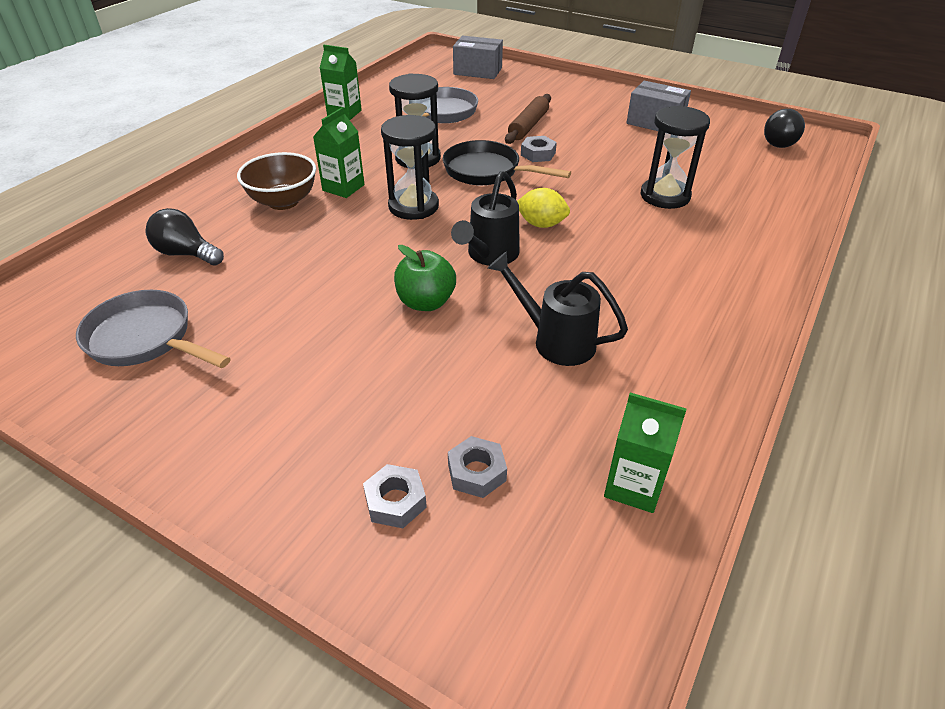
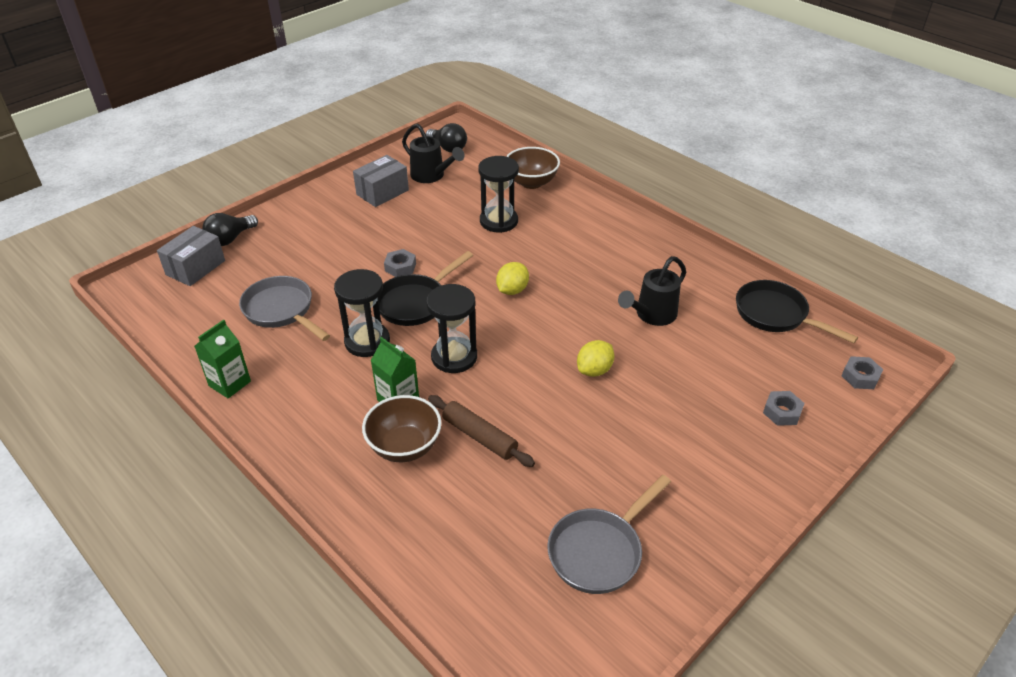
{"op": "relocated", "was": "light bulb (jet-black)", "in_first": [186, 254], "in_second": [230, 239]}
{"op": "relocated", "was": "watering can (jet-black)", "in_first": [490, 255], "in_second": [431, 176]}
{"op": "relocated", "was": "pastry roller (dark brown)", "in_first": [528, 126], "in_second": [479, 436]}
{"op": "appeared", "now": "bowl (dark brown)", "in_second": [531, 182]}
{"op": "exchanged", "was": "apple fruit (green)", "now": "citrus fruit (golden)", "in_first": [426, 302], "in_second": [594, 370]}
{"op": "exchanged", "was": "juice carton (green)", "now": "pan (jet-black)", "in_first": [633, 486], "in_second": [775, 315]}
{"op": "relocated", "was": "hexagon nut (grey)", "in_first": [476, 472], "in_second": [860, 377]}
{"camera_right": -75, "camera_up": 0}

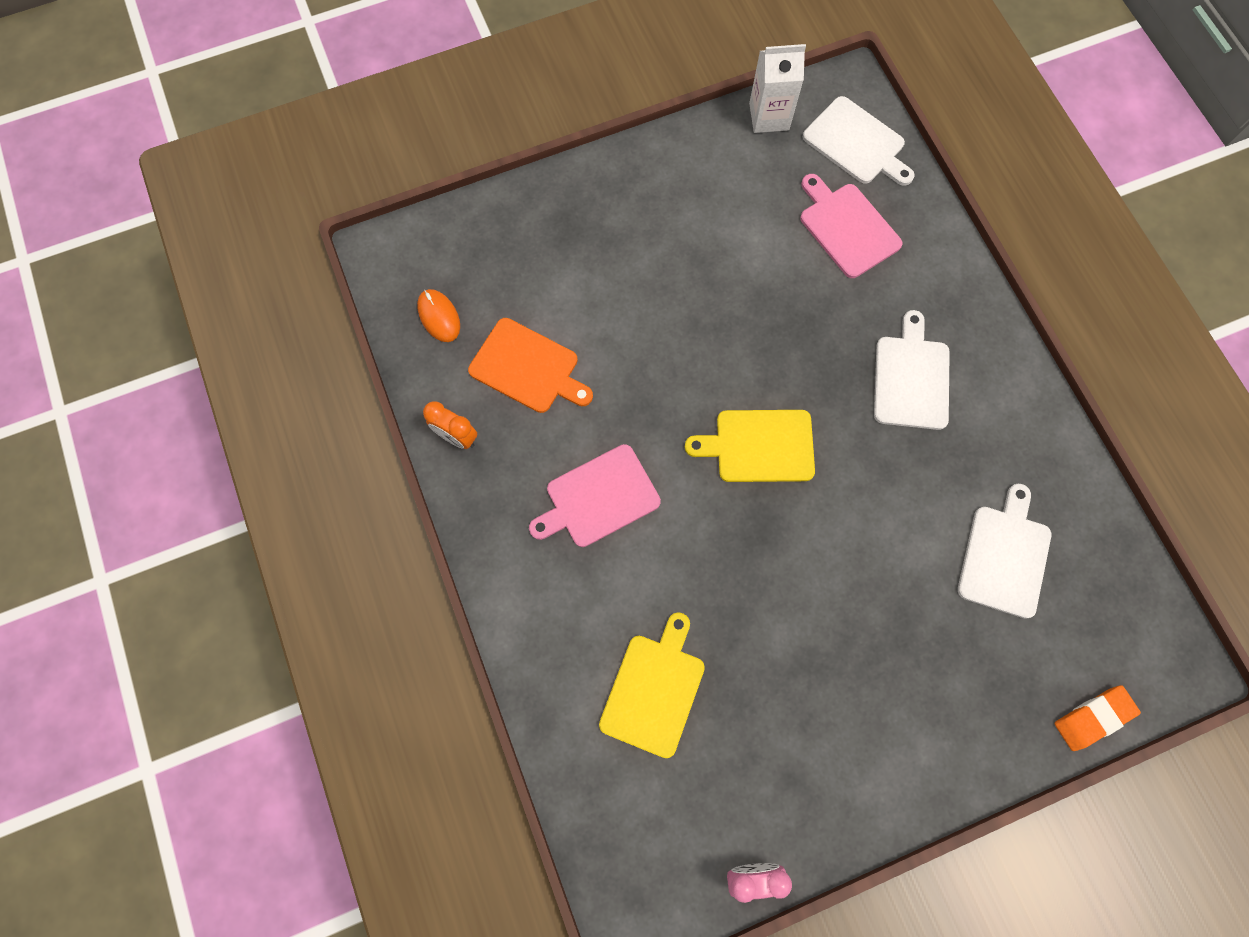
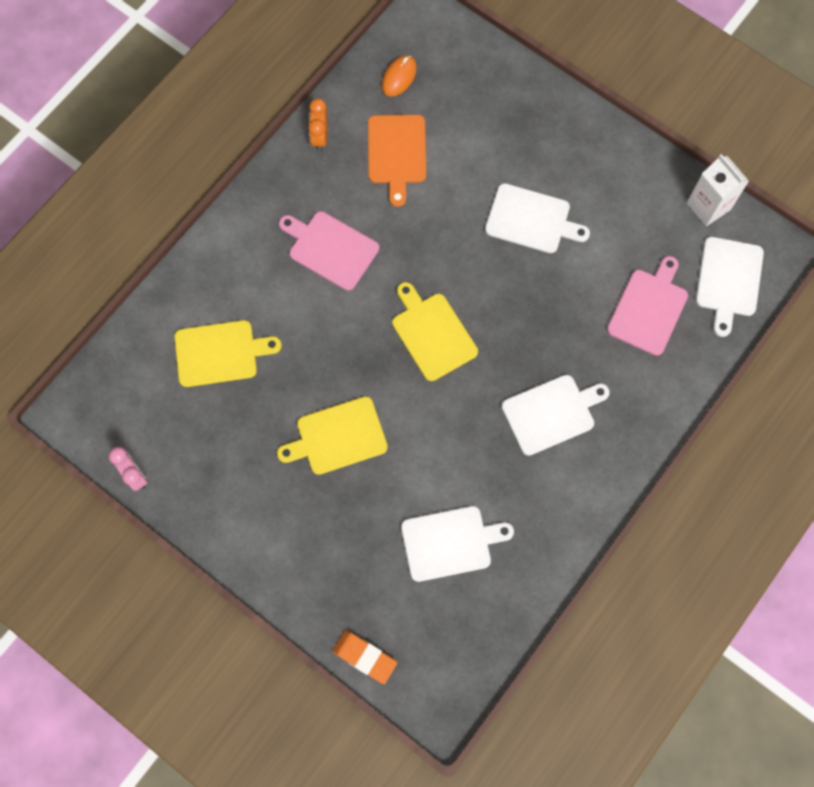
{"op": "appeared", "now": "cutting board (golden)", "in_second": [337, 437]}
{"op": "appeared", "now": "cutting board (white)", "in_second": [531, 220]}
{"camera_right": 60, "camera_up": 0}

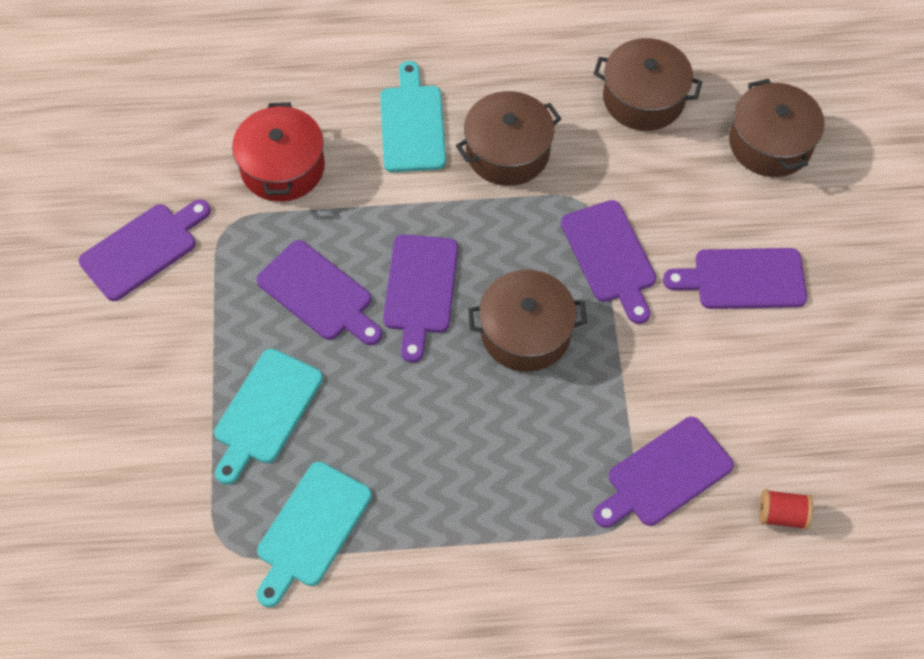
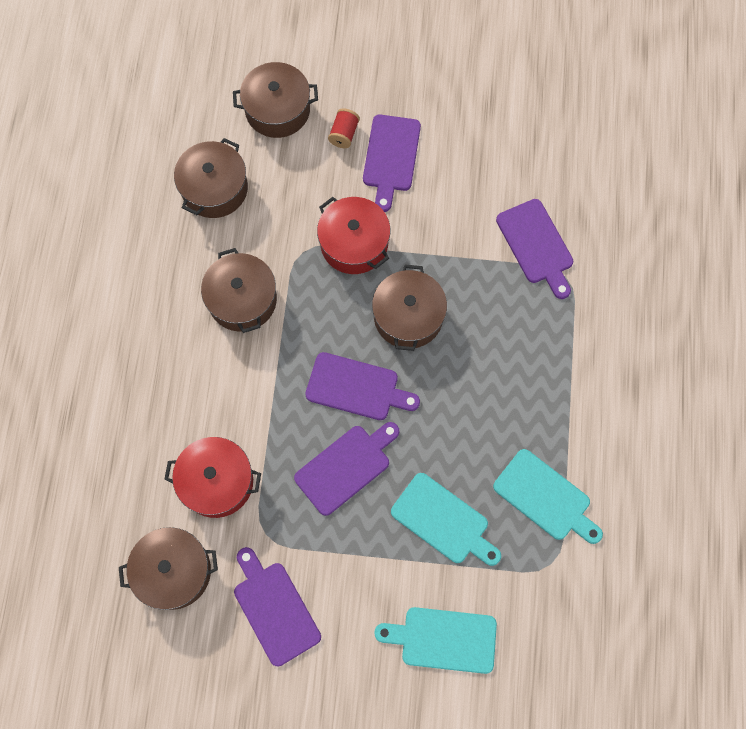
{"op": "appeared", "now": "pot (dark brown)", "in_second": [174, 571]}
{"op": "exchanged", "was": "cutting board (royal purple)", "now": "pot (crimson)", "in_first": [610, 256], "in_second": [354, 244]}
{"op": "relocated", "was": "reel of thread (crimson)", "in_first": [782, 515], "in_second": [344, 134]}
{"op": "relocated", "was": "cutting board (teal)", "in_first": [412, 124], "in_second": [443, 639]}
{"camera_right": -80, "camera_up": 10}

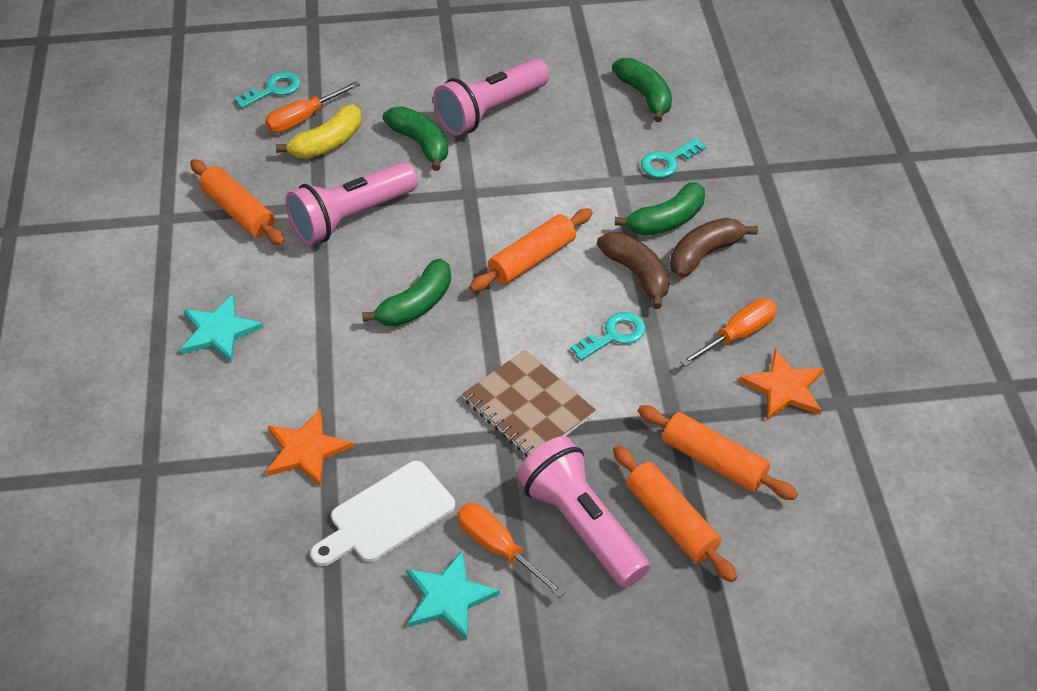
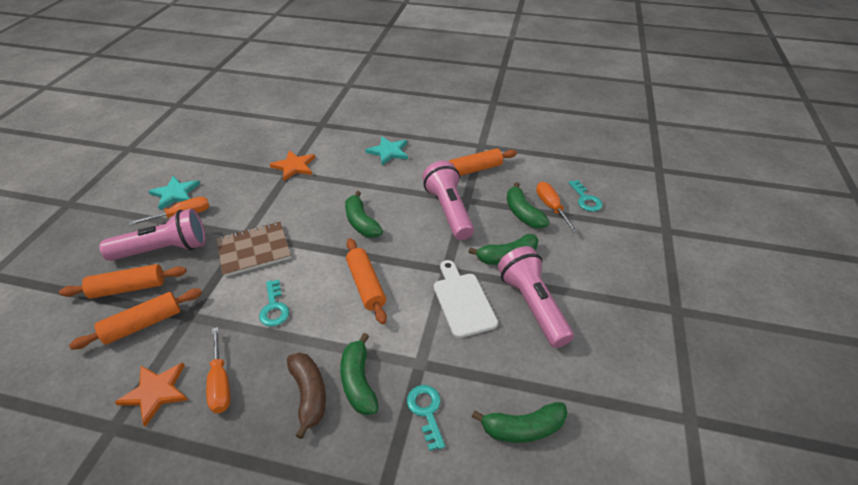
{"op": "relocated", "was": "cutting board (white)", "in_first": [387, 515], "in_second": [462, 301]}
{"op": "colour", "was": "toy banana (golden)", "now": "toy banana (green)", "in_first": [328, 143], "in_second": [523, 213]}
{"op": "missing", "was": "toy banana (dark brown)", "in_first": [636, 274]}
{"camera_right": 110, "camera_up": -5}

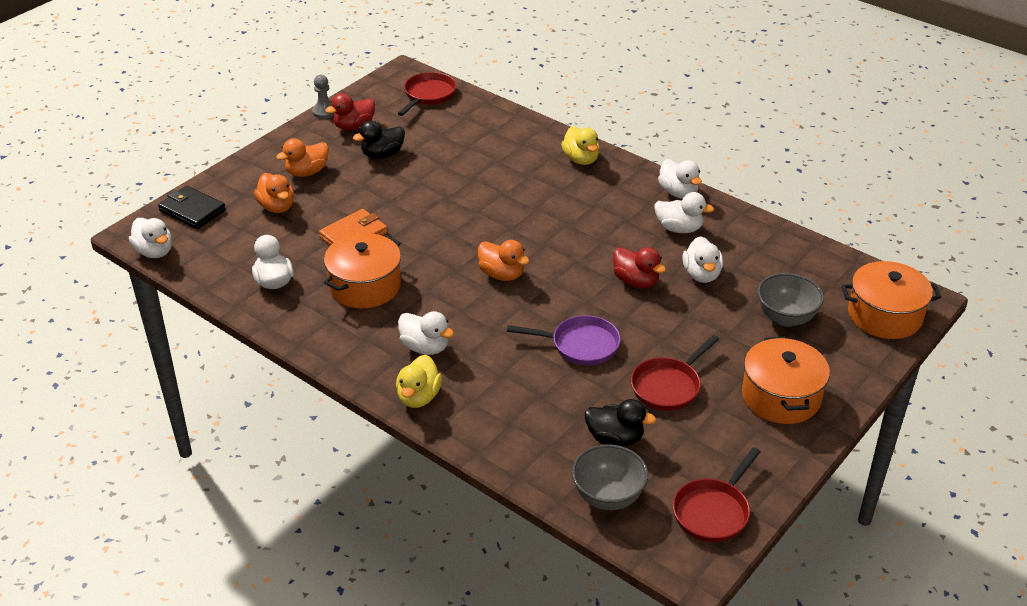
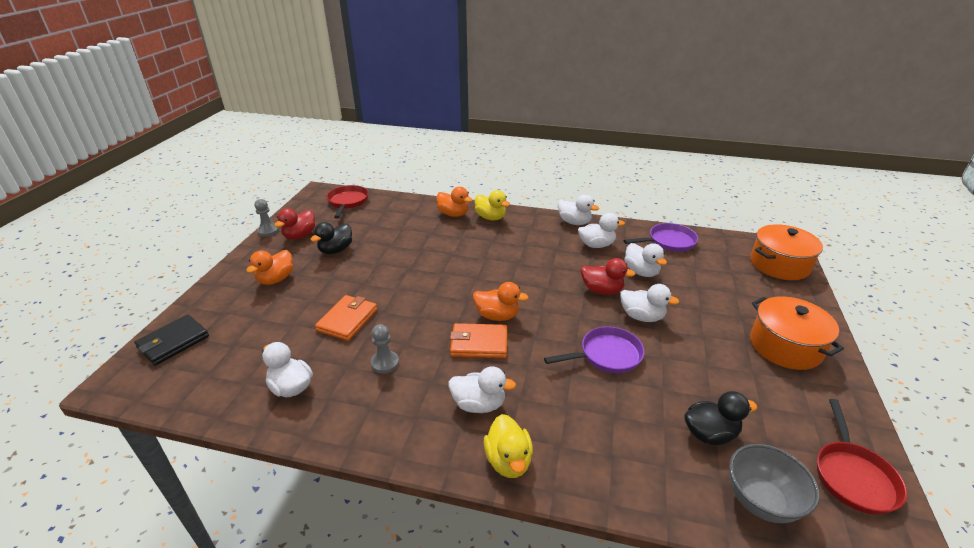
{"op": "spun", "was": "card wallet (jet-black)", "in_first": [192, 210], "in_second": [173, 342], "clockwise": -60}
{"op": "exchanged", "was": "pot (orange-coloured)", "now": "game pawn (grey)", "in_first": [365, 286], "in_second": [385, 363]}
{"op": "relocated", "was": "toy duck (orange-coloured)", "in_first": [277, 207], "in_second": [453, 214]}
{"op": "appeared", "now": "card wallet (orange-coloured)", "in_second": [479, 343]}
{"op": "relocated", "was": "toy duck (white)", "in_first": [154, 252], "in_second": [642, 316]}
{"op": "appeared", "now": "pan (royal purple)", "in_second": [668, 242]}
{"op": "missing", "was": "pan (crimson)", "in_first": [668, 386]}
{"op": "missing", "was": "bowl (grey)", "in_first": [786, 318]}
{"camera_right": -25, "camera_up": -5}

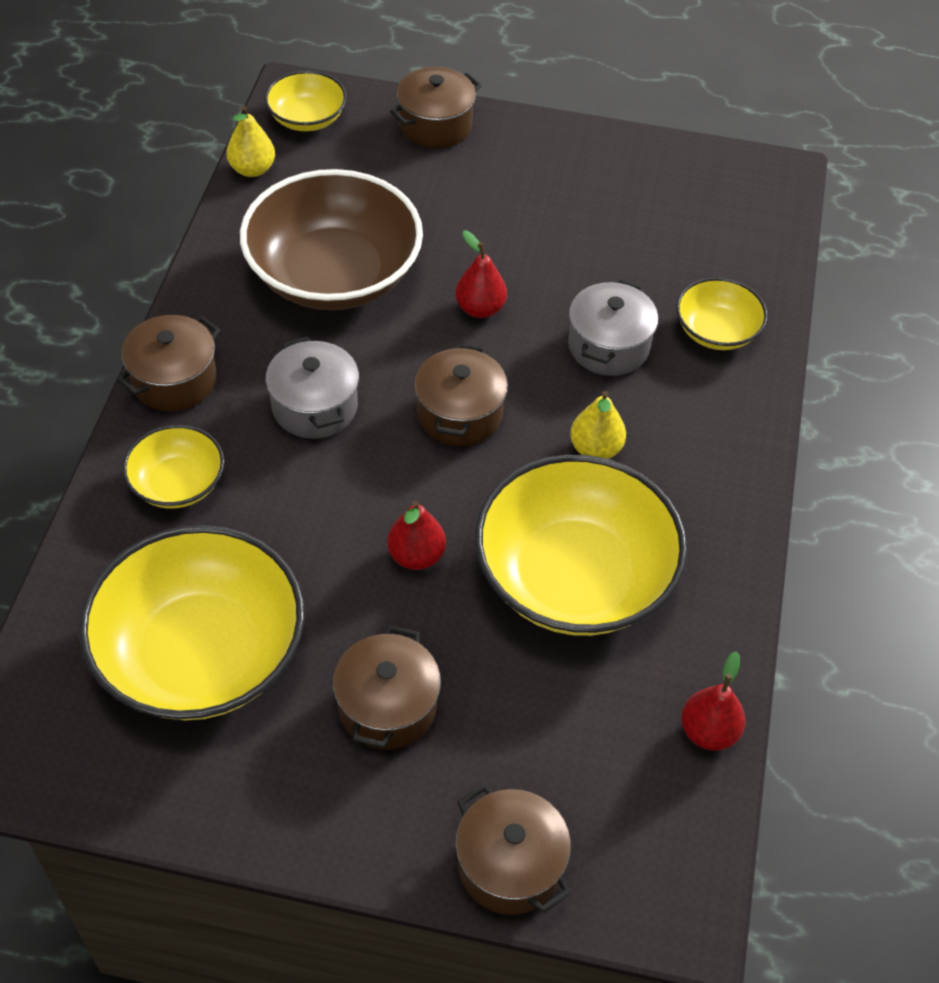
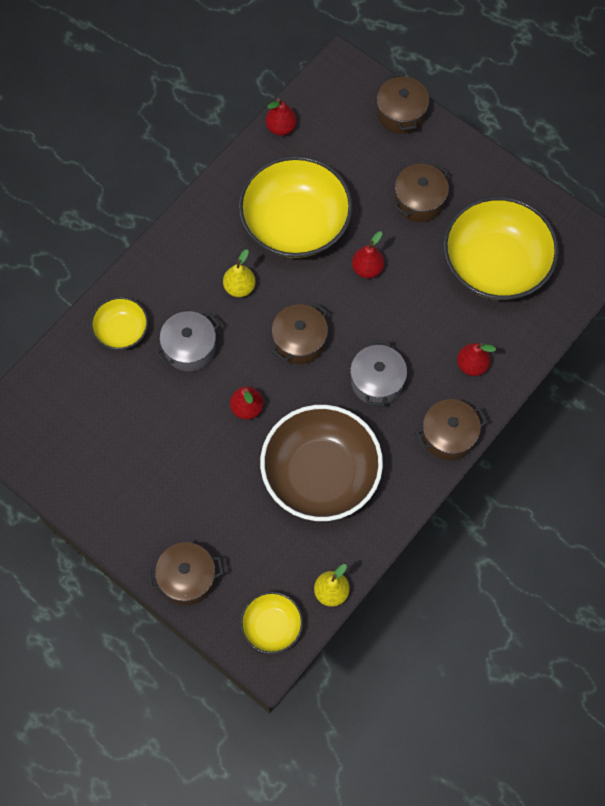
{"op": "exchanged", "was": "bowl (golden)", "now": "toy pear (crimson)", "in_first": [177, 483], "in_second": [472, 365]}
{"camera_right": -150, "camera_up": 15}

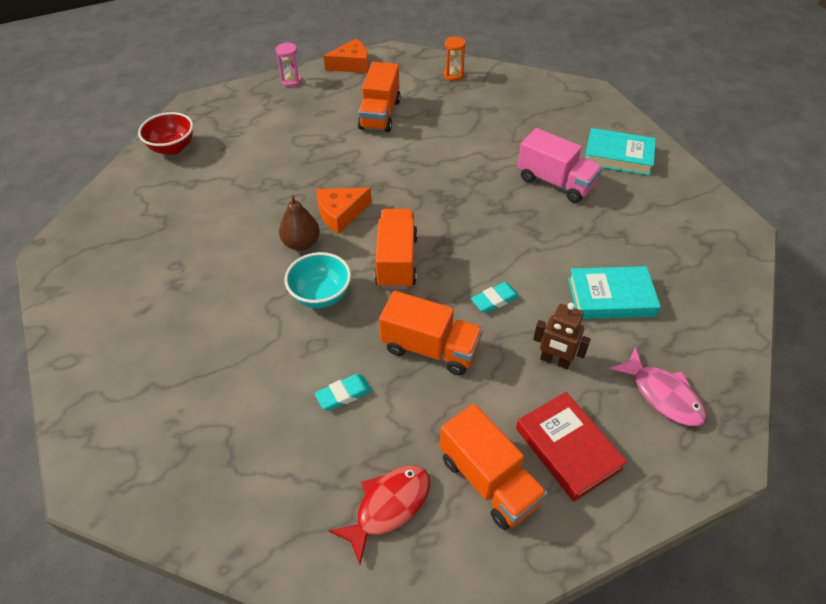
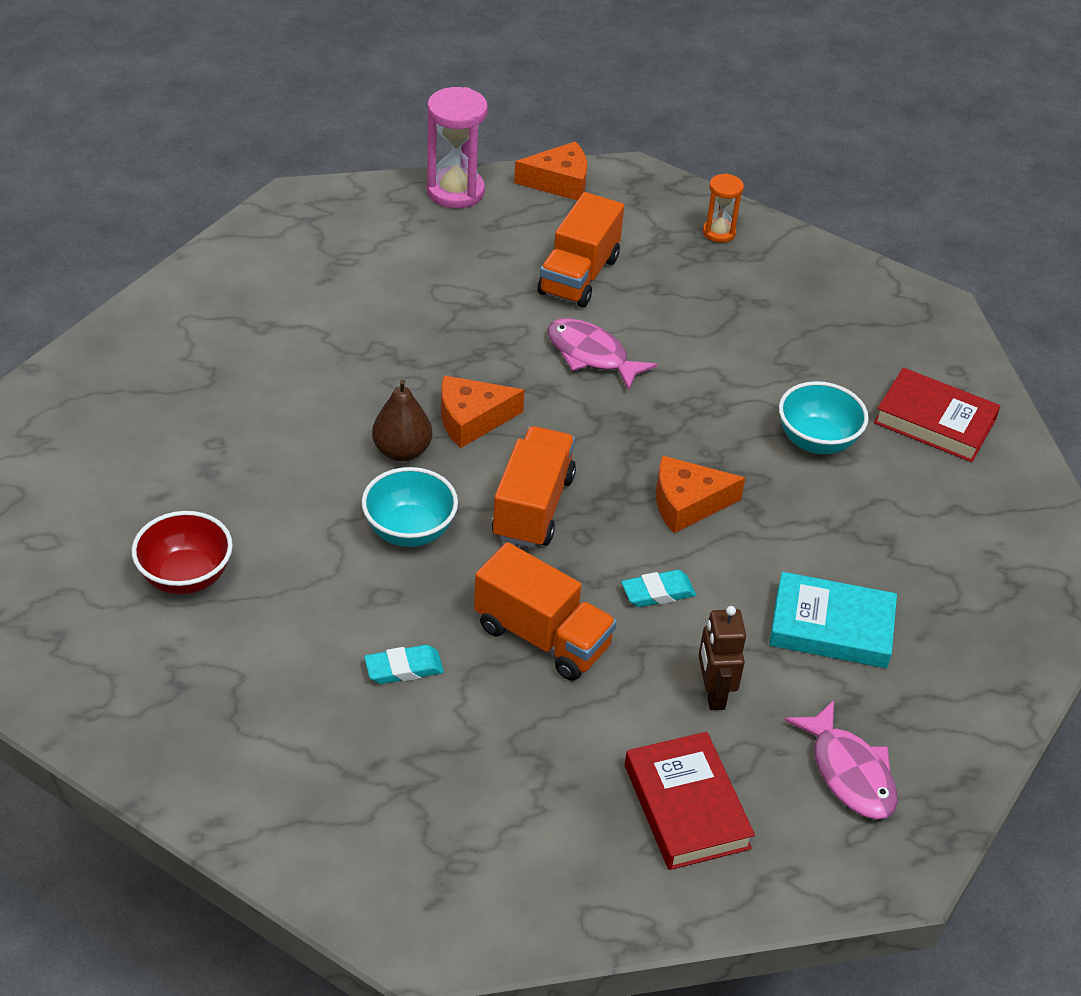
{"op": "relocated", "was": "bowl (crimson)", "in_first": [172, 148], "in_second": [186, 577]}
{"op": "size", "was": "sand timer (rosy)", "in_first": [291, 81], "in_second": [455, 191], "ratio": 1.75}
{"op": "appeared", "now": "fish (rosy)", "in_second": [591, 355]}
{"op": "appeared", "now": "cheese (orange-coloured)", "in_second": [687, 503]}
{"op": "spun", "was": "robot (dark brown)", "in_first": [555, 361], "in_second": [713, 693], "clockwise": 45}
{"op": "exchanged", "was": "toy truck (rosy)", "now": "bowl (teal)", "in_first": [555, 182], "in_second": [816, 441]}
{"op": "colour", "was": "hardcover (teal)", "now": "hardcover (crimson)", "in_first": [618, 156], "in_second": [934, 421]}
{"op": "missing", "was": "fish (crimson)", "in_first": [388, 507]}
{"op": "missing", "was": "toy truck (orange-coloured)", "in_first": [488, 480]}
{"camera_right": 10, "camera_up": -5}

